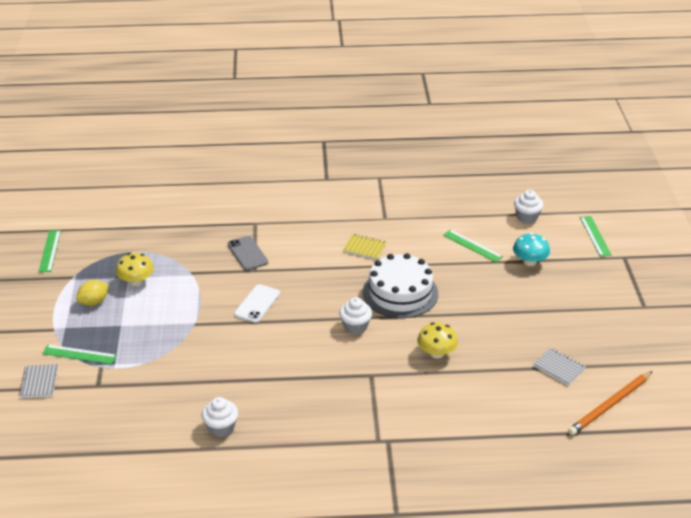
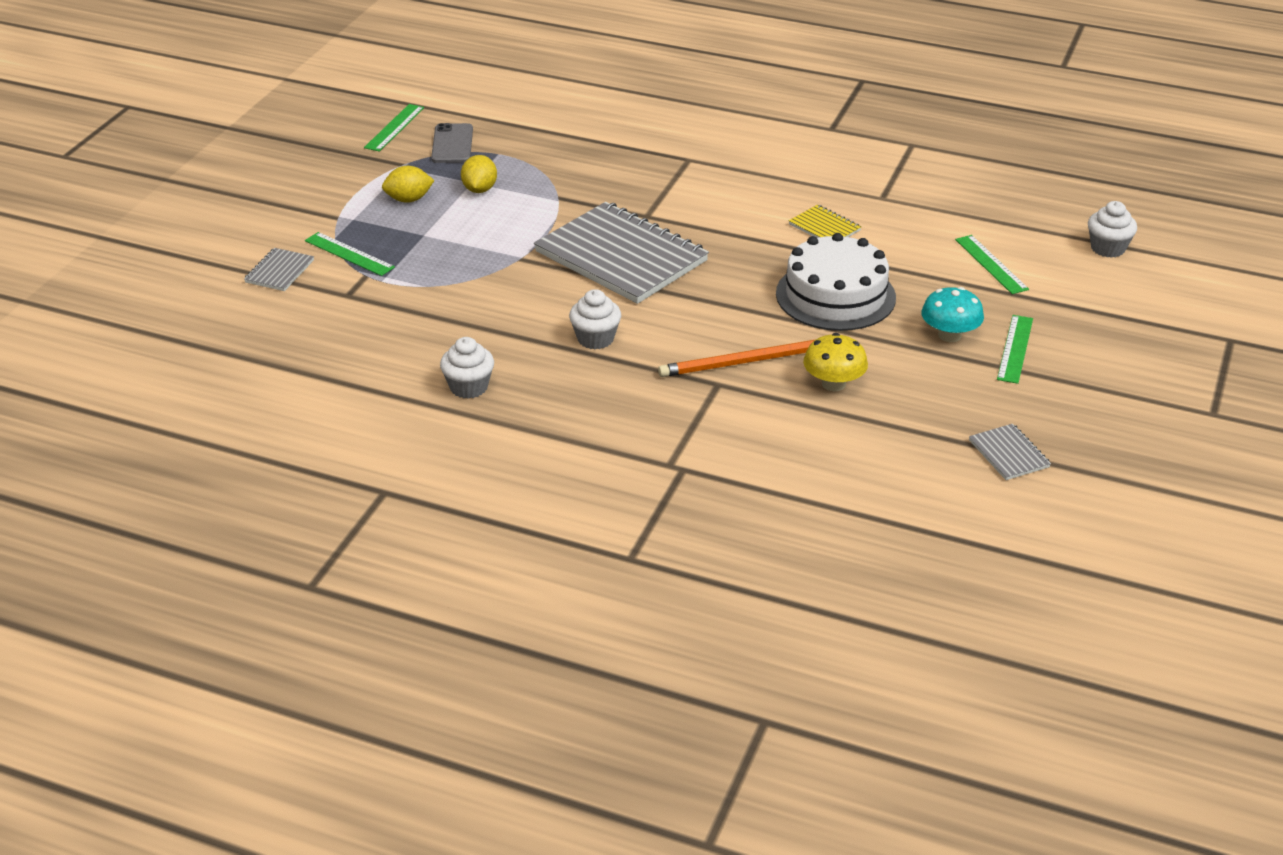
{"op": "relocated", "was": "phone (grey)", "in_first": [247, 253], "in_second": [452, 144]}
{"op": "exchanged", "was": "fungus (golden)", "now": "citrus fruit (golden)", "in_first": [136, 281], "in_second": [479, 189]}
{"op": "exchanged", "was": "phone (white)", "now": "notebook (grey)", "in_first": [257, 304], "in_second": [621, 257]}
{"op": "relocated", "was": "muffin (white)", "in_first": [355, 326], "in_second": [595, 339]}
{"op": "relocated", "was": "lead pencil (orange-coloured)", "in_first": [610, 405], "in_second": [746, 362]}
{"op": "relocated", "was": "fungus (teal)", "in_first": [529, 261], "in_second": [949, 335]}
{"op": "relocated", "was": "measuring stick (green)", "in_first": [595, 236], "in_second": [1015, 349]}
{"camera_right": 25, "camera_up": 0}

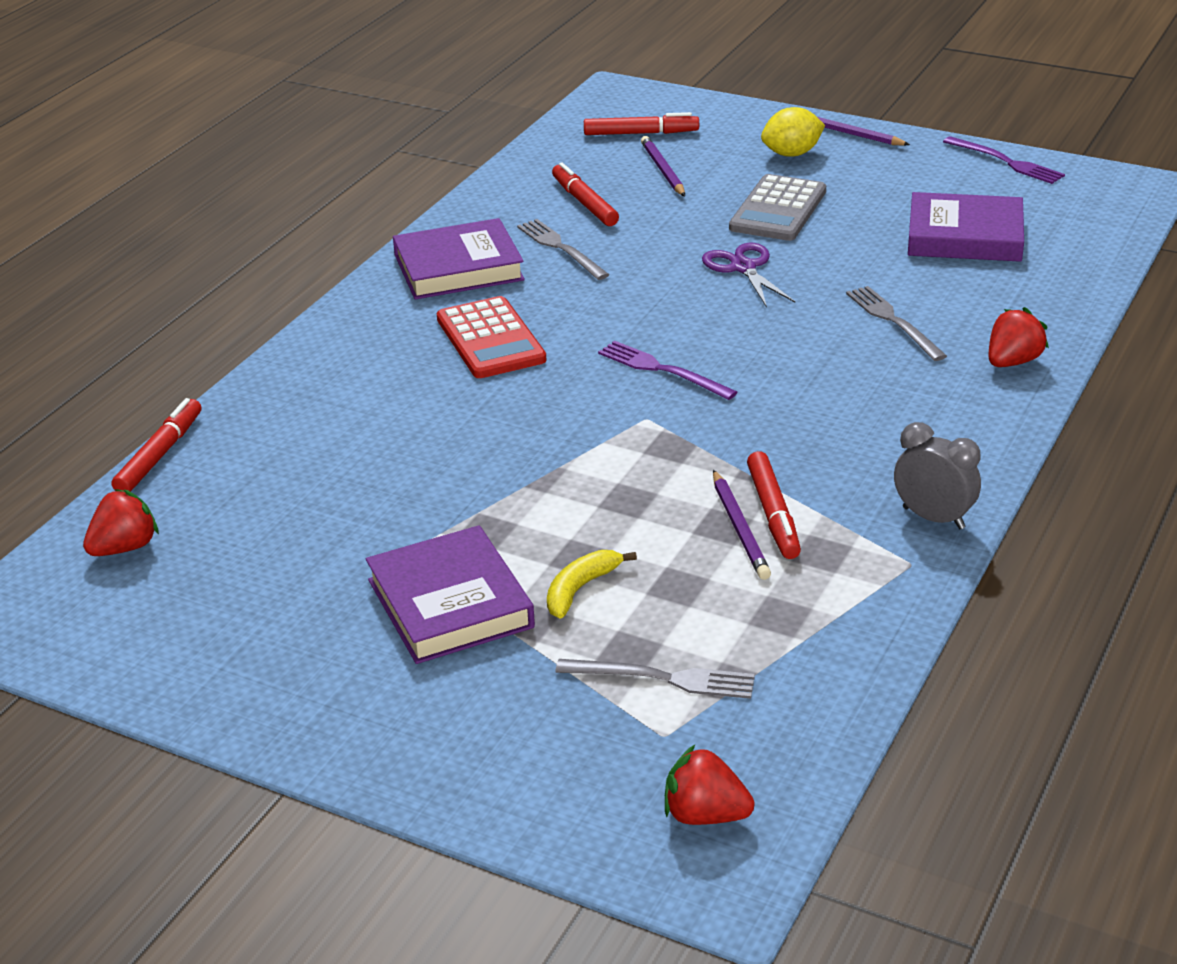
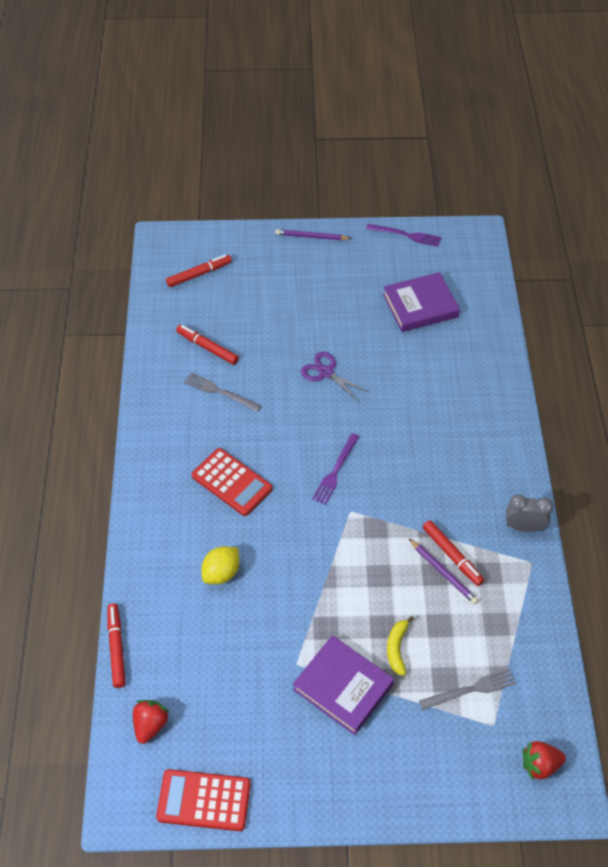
{"op": "appeared", "now": "calculator (crimson)", "in_second": [204, 800]}
{"op": "relocated", "was": "citrus fruit (golden)", "in_first": [792, 154], "in_second": [221, 573]}
{"op": "spun", "was": "dinner fork (royal purple)", "in_first": [662, 370], "in_second": [335, 471], "clockwise": -75}
{"op": "missing", "was": "hardcover (royal purple)", "in_first": [458, 267]}
{"op": "missing", "was": "lead pencil (royal purple)", "in_first": [663, 170]}
{"op": "missing", "was": "calculator (grey)", "in_first": [778, 210]}
{"op": "missing", "was": "dinner fork (grey)", "in_first": [893, 321]}
{"op": "missing", "was": "strawberry (crimson)", "in_first": [1012, 362]}
{"camera_right": -30, "camera_up": 20}

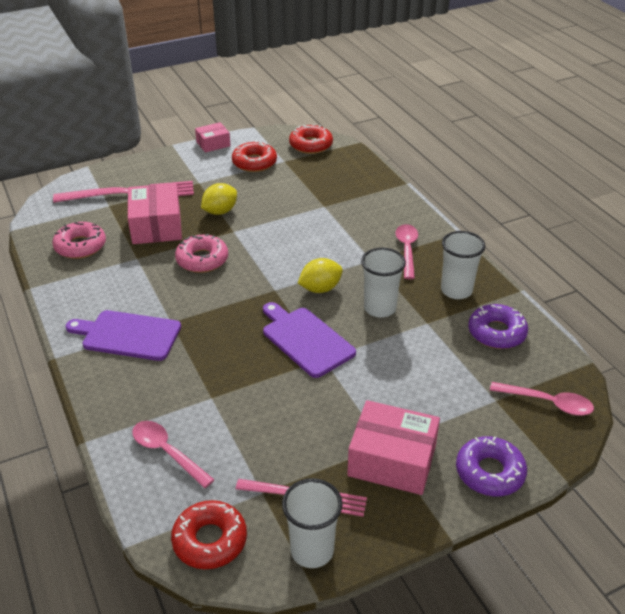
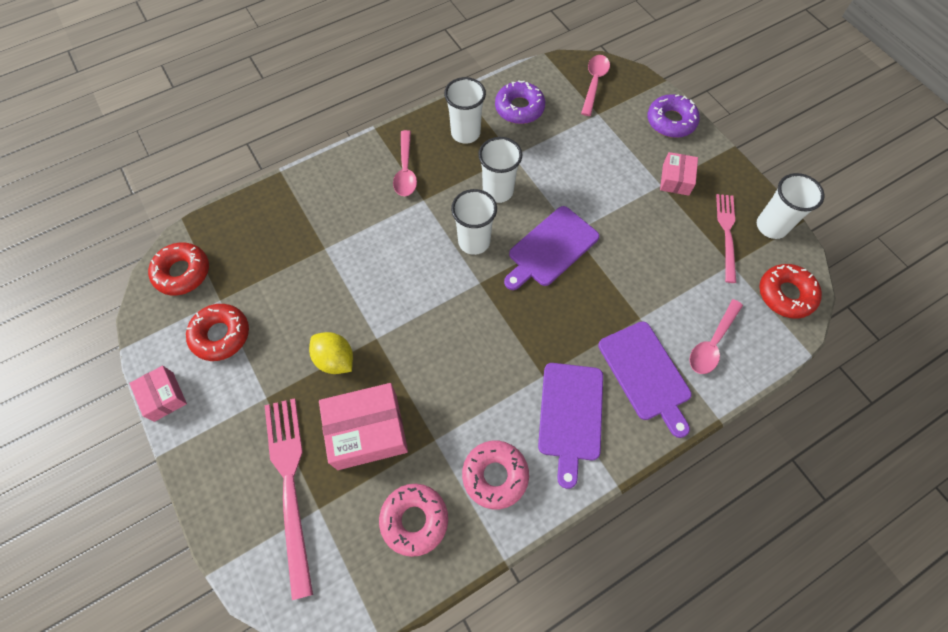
{"op": "spun", "was": "spoon (rosy)", "in_first": [407, 250], "in_second": [405, 170], "clockwise": -90}
{"op": "exchanged", "was": "citrus fruit (golden)", "now": "cup (white)", "in_first": [320, 288], "in_second": [474, 241]}
{"op": "relocated", "was": "donut (rosy)", "in_first": [202, 260], "in_second": [495, 475]}
{"op": "appeared", "now": "cutting board (royal purple)", "in_second": [645, 374]}
{"op": "size", "was": "box (rosy)", "in_first": [392, 460], "in_second": [675, 179], "ratio": 0.57}
{"camera_right": -95, "camera_up": 25}

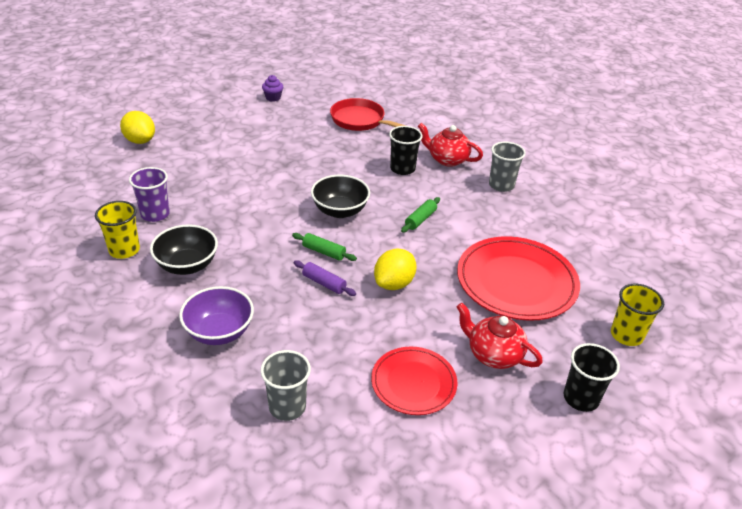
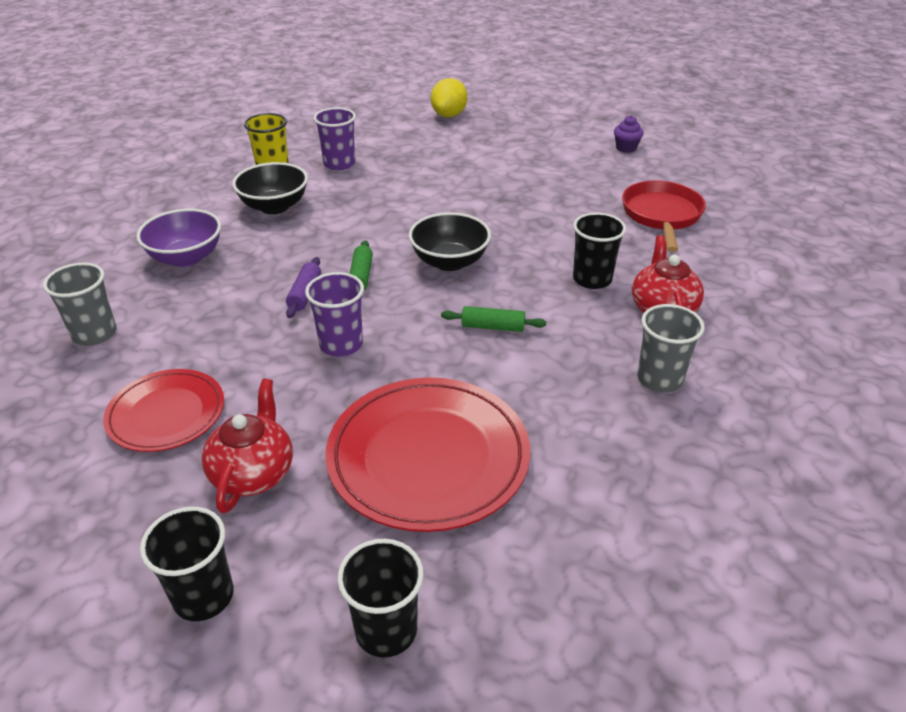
{"op": "exchanged", "was": "citrus fruit (golden)", "now": "cup (royal purple)", "in_first": [394, 283], "in_second": [341, 344]}
{"op": "colour", "was": "cup (golden)", "now": "cup (jet-black)", "in_first": [626, 335], "in_second": [386, 630]}
{"camera_right": 65, "camera_up": 0}

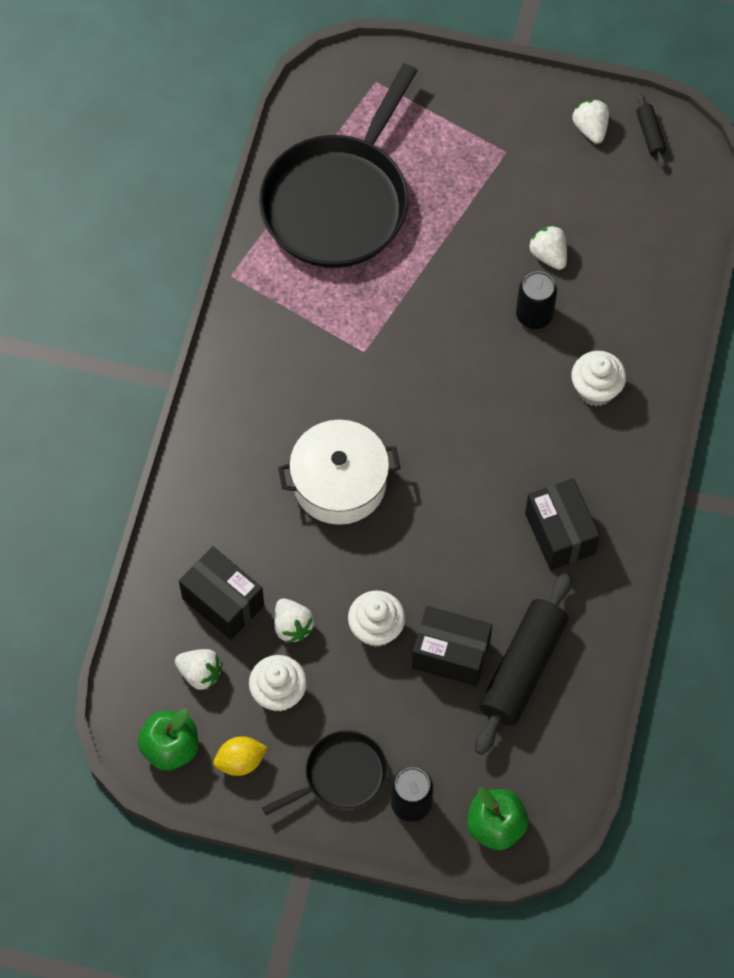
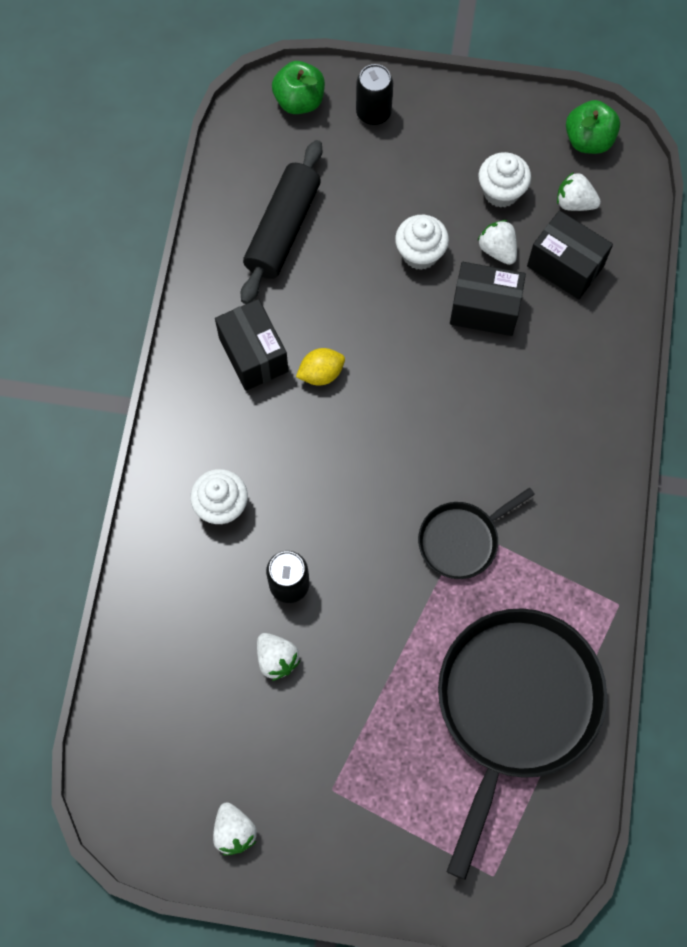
{"op": "relocated", "was": "citrus fruit (golden)", "in_first": [240, 761], "in_second": [321, 373]}
{"op": "relocated", "was": "pan (jet-black)", "in_first": [341, 775], "in_second": [461, 540]}
{"op": "relocated", "was": "box (jet-black)", "in_first": [451, 655], "in_second": [484, 309]}
{"op": "missing", "was": "pot (white)", "in_first": [339, 483]}
{"op": "missing", "was": "pastry roller (jet-black)", "in_first": [650, 134]}
{"camera_right": 175, "camera_up": 5}

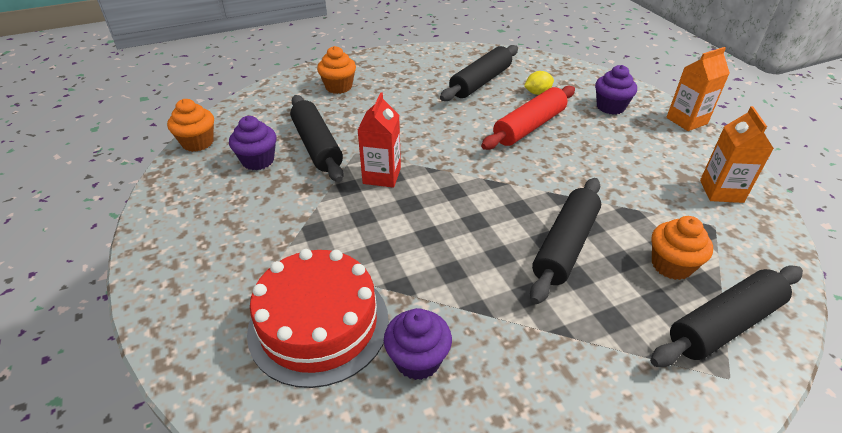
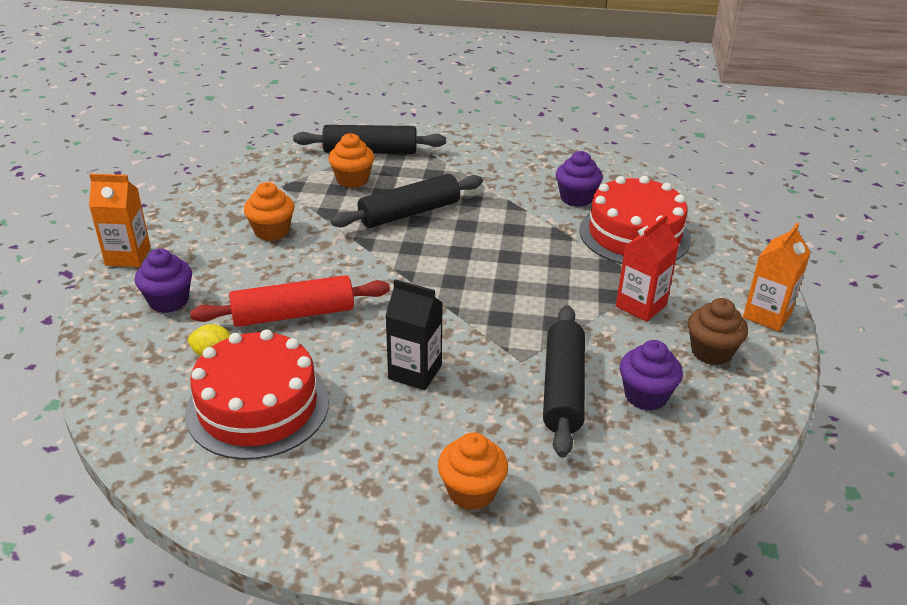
{"op": "exchanged", "was": "pastry roller (jet-black)", "now": "layer cake (crimson)", "in_first": [480, 82], "in_second": [258, 406]}
{"op": "relocated", "was": "muffin (orange-coloured)", "in_first": [198, 143], "in_second": [272, 231]}
{"op": "appeared", "now": "juice carton (jet-black)", "in_second": [415, 372]}
{"op": "relocated", "was": "juice carton (crimson)", "in_first": [382, 176], "in_second": [641, 306]}
{"op": "appeared", "now": "muffin (dark brown)", "in_second": [711, 352]}
{"op": "relocated", "was": "juice carton (orange-coloured)", "in_first": [721, 191], "in_second": [767, 315]}
{"camera_right": -150, "camera_up": -5}

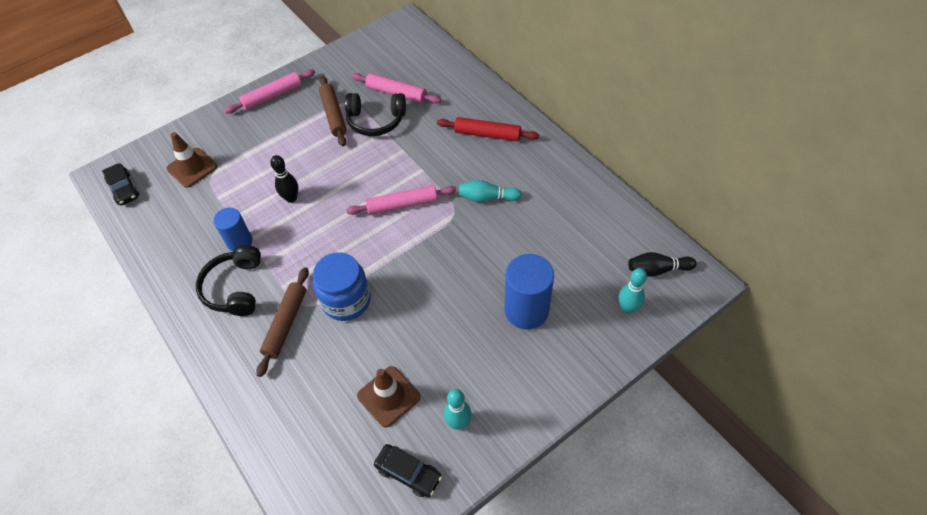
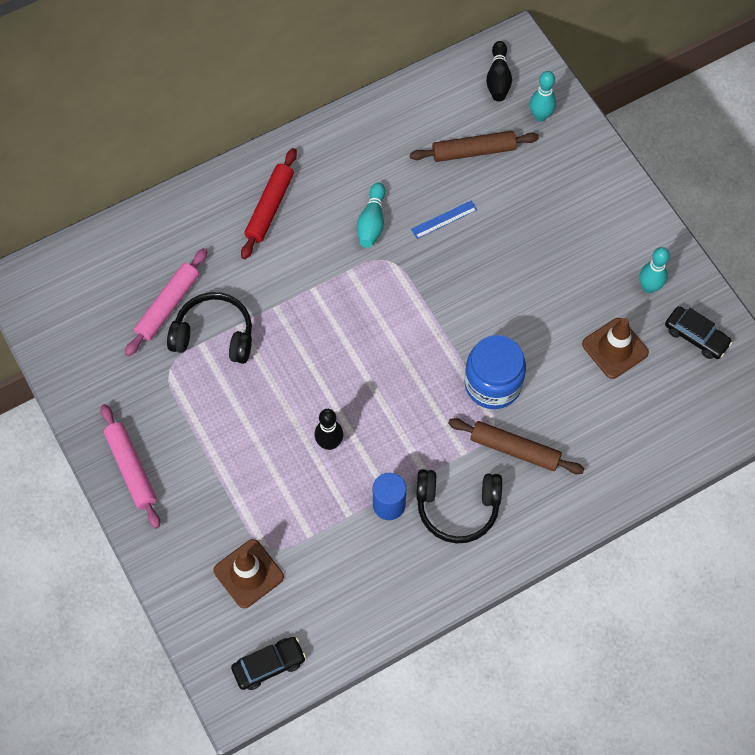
{"op": "spun", "was": "headset (jet-black)", "in_first": [376, 120], "in_second": [214, 335], "clockwise": -90}
{"op": "relocated", "was": "pastry roller (dark brown)", "in_first": [334, 115], "in_second": [473, 151]}
{"op": "appeared", "now": "measuring stick (royal blue)", "in_second": [444, 219]}
{"op": "spun", "was": "automobile (jet-black)", "in_first": [408, 473], "in_second": [696, 337], "clockwise": 90}
{"op": "missing", "was": "pastry roller (rosy)", "in_first": [402, 205]}
{"op": "missing", "was": "cylinder (royal blue)", "in_first": [526, 310]}
{"camera_right": -85, "camera_up": 10}

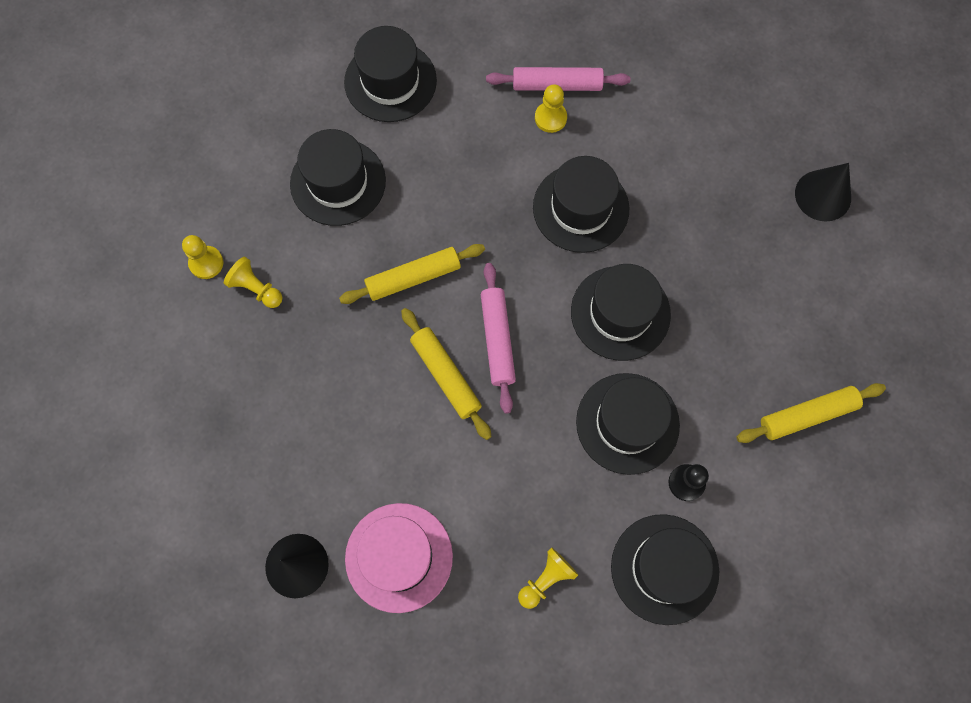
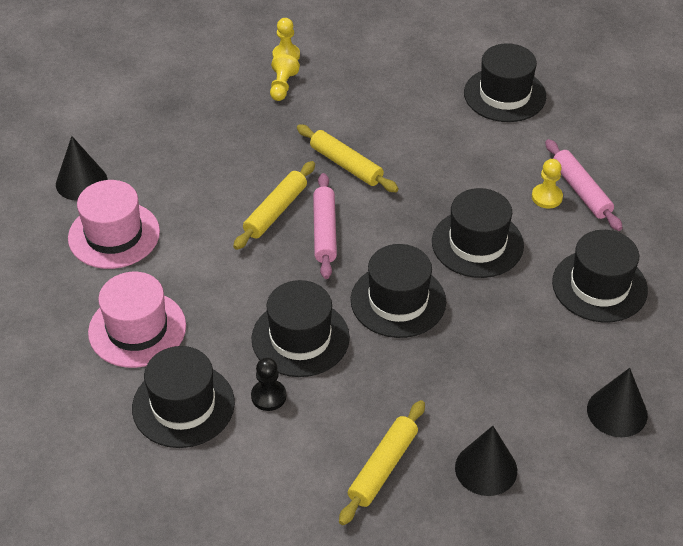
{"op": "exchanged", "was": "game pawn (golden)", "now": "hat (rosy)", "in_first": [546, 579], "in_second": [137, 329]}
{"op": "spun", "was": "pastry roller (rosy)", "in_first": [497, 340], "in_second": [325, 231], "clockwise": -60}
{"op": "spun", "was": "pastry roller (golden)", "in_first": [807, 415], "in_second": [383, 467], "clockwise": 75}
{"op": "appeared", "now": "cone shape (jet-black)", "in_second": [486, 469]}
{"op": "relocated", "was": "hat (jet-black)", "in_first": [338, 182], "in_second": [599, 286]}
{"camera_right": 65, "camera_up": -25}

